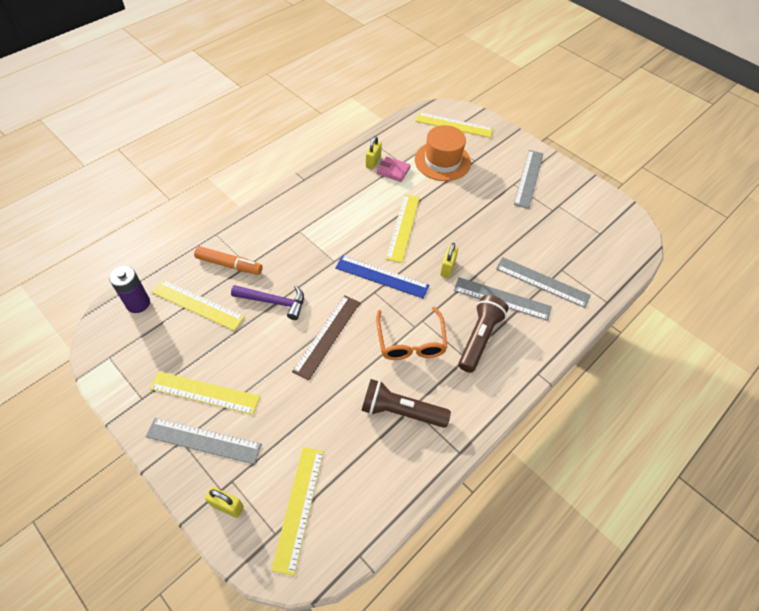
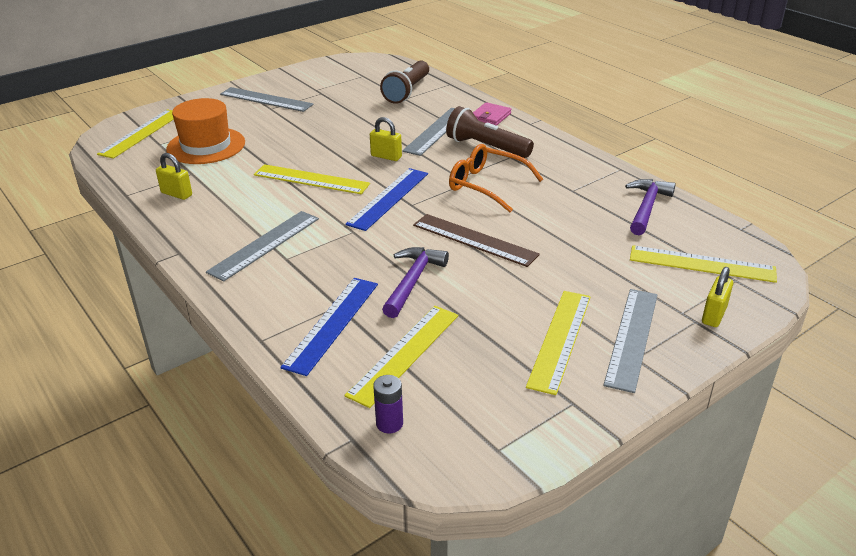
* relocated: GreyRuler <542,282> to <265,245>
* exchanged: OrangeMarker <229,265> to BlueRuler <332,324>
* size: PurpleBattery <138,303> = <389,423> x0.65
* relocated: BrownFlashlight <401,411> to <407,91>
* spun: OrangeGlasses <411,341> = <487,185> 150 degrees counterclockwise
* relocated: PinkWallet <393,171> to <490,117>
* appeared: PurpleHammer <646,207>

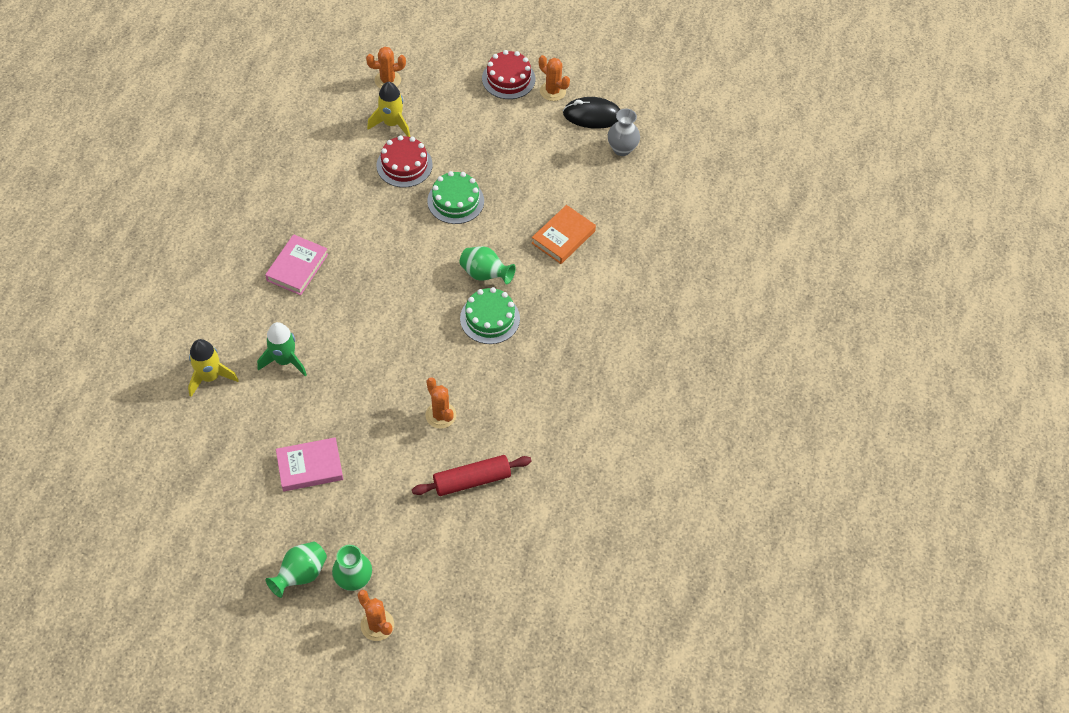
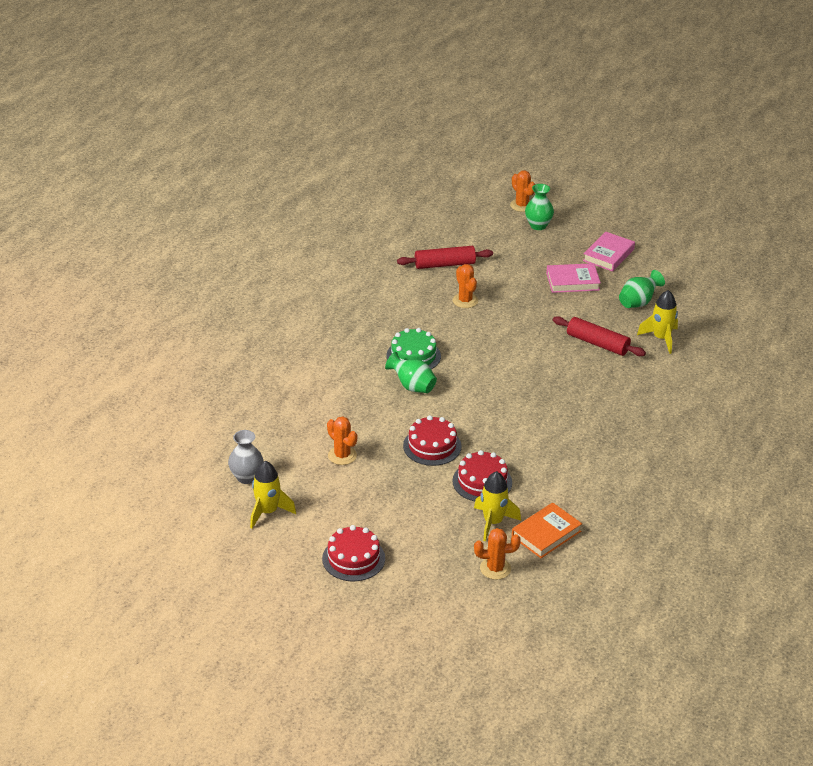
* exchanged: BlackMouse <592,115> to YellowRocket <268,512>
* relocated: OrangeCactus <552,91> to <342,455>
* colour: GreenCake <455,201> to RedCake <432,446>
* relocated: OrangeBook <563,237> to <546,534>
* exchanged: GreenRocket <285,360> to RedRollingPin <597,343>
* relocated: PinkBook <297,267> to <608,255>
* relocated: GreenVase <301,574> to <638,302>

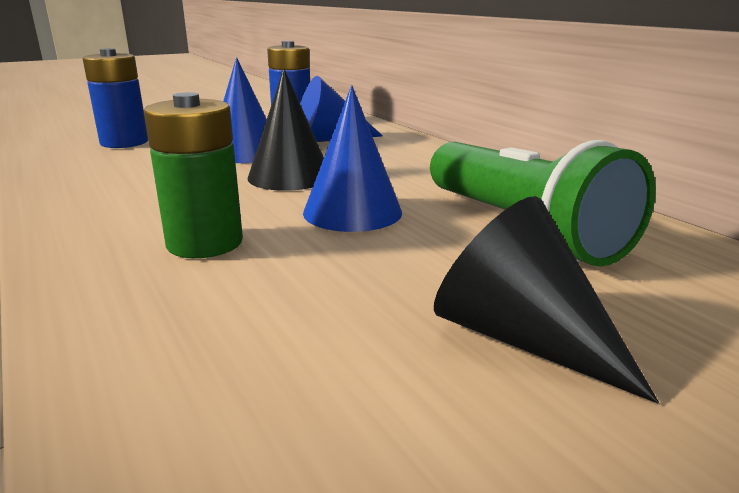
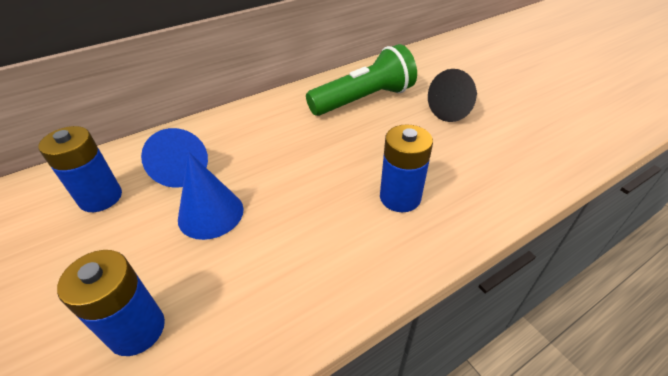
* colour: GreenBattery <205,243> to BlueBattery <400,197>
* missing: BlackCone <290,176>
* missing: BlueCone <352,212>

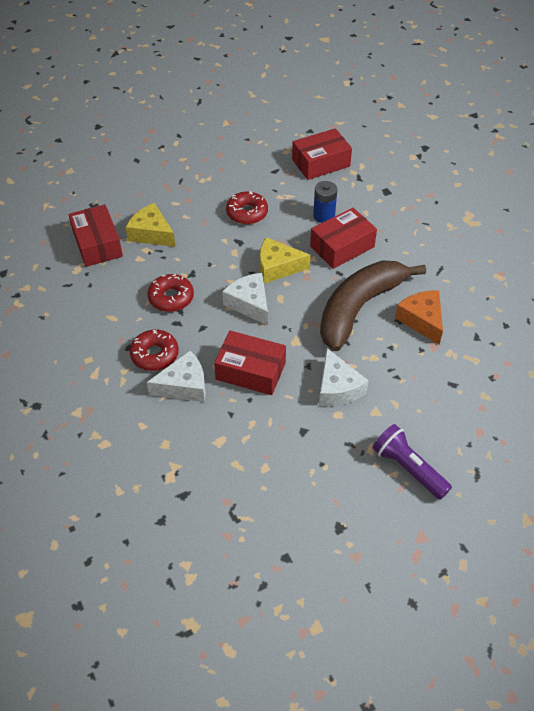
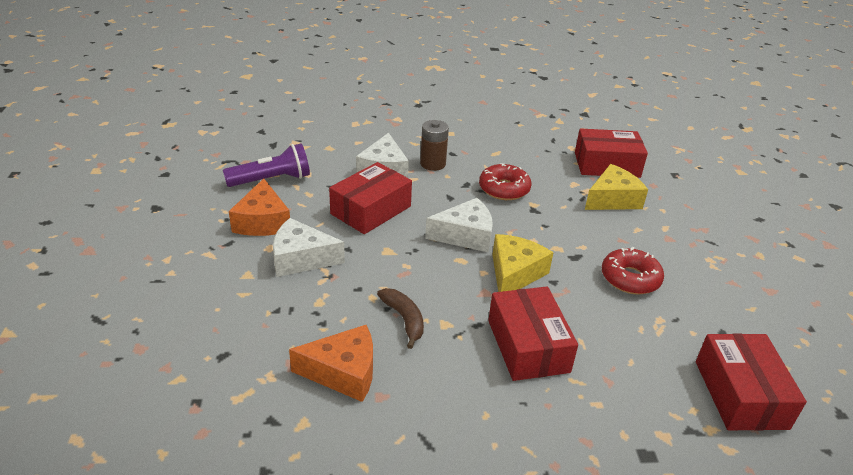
* relocated: PurpleFlashlight <408,468> to <272,180>
* appeared: OrangeCheese <262,221>
* size: BrownBanana <359,308> = <404,319> x0.41
* exchanged: RedDonut <155,355> to BrownBattery <433,164>
* missing: BlueBattery <324,216>

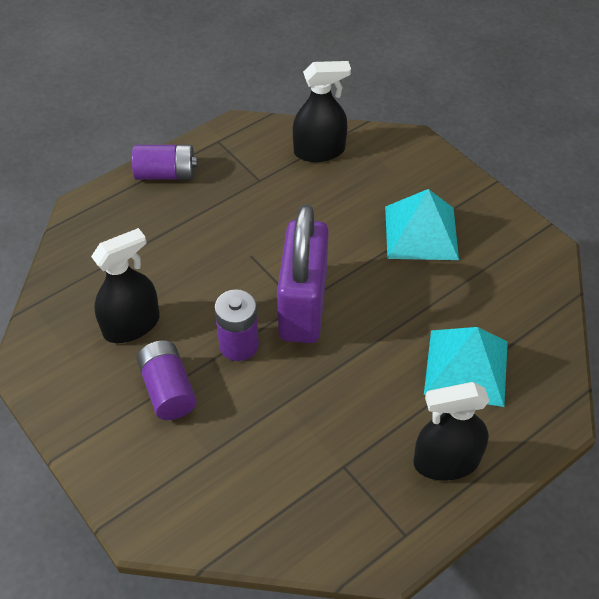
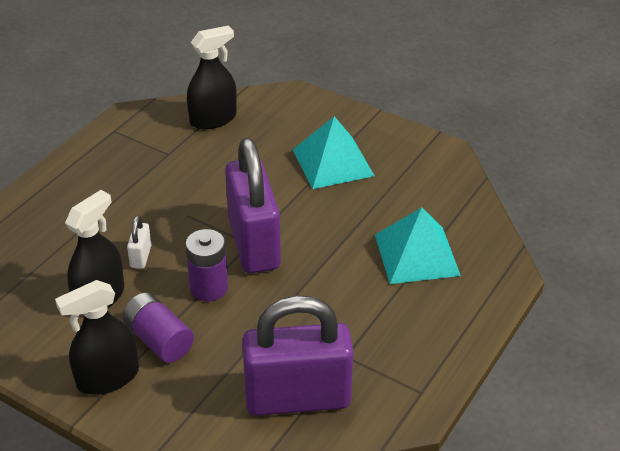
* relocated: BlackSprayBottle <446,461> to <108,377>
* appeared: WhitePadlock <141,256>
* appeared: PurplePadlock <297,398>
* missing: PurpleBattery <166,174>

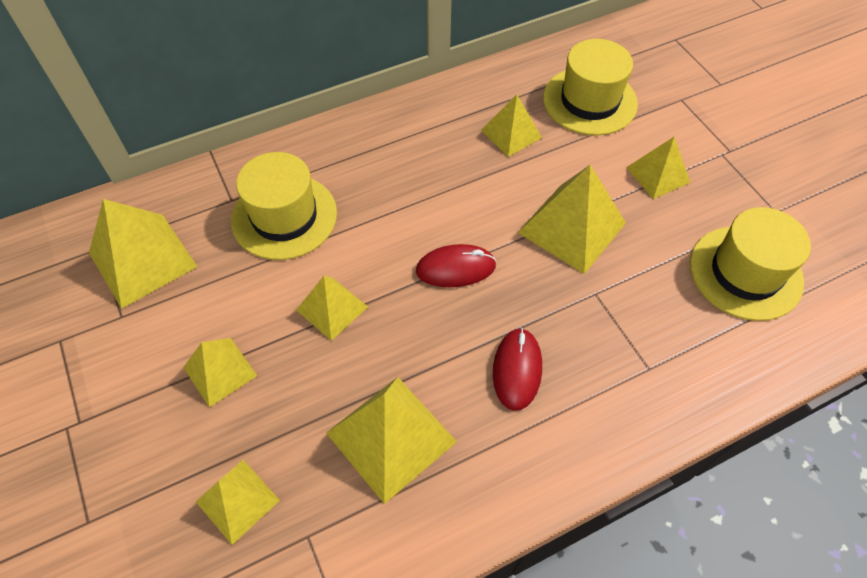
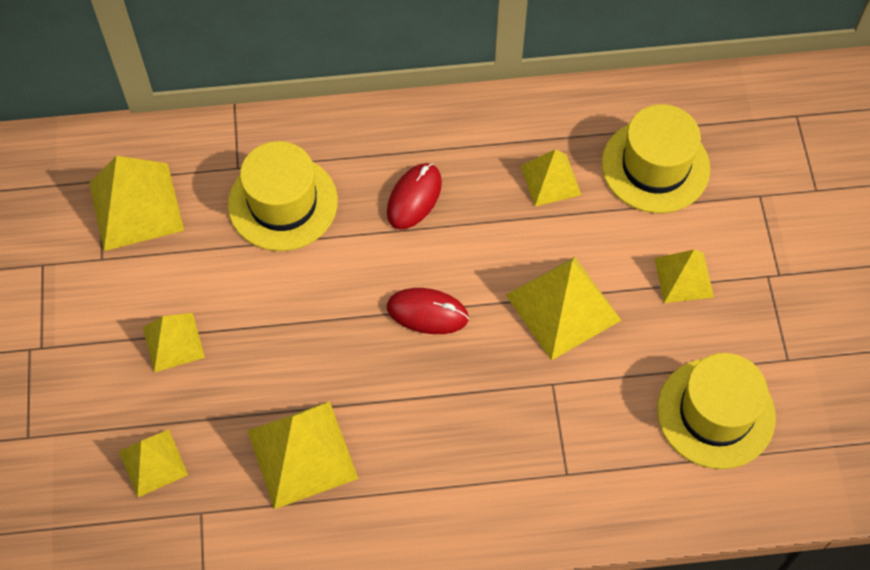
* relocated: RedMouse <517,370> to <414,198>
* missing: YellowPyramid <332,308>

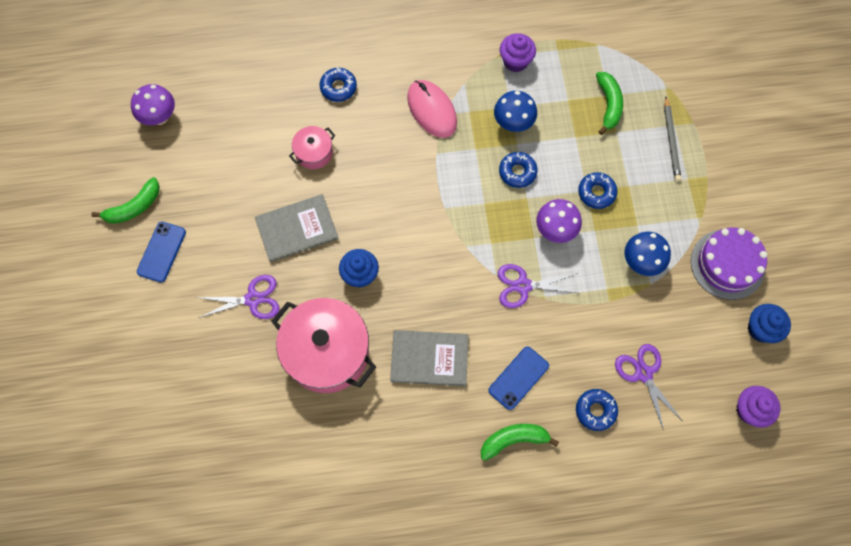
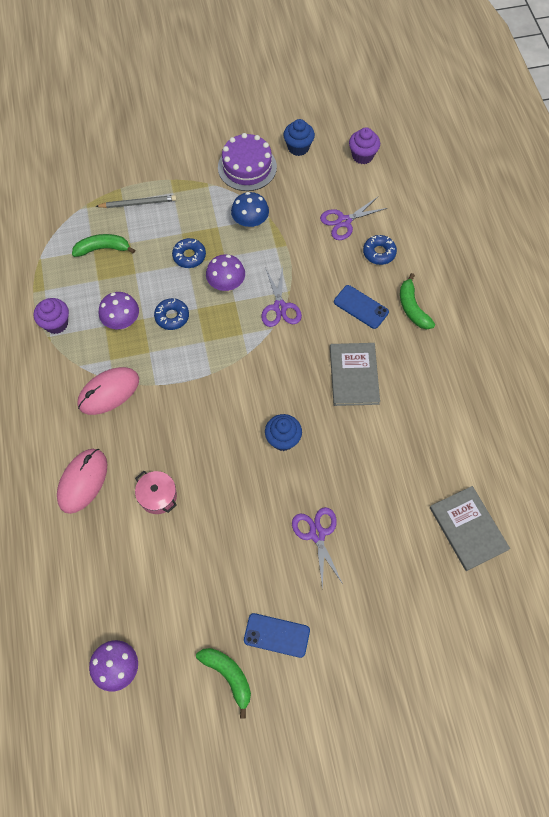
* exchanged: BlueDonut <338,87> to PinkMouse <83,481>
* colour: BlueMushroom <513,123> to PurpleMushroom <122,322>
* relocated: GreyBook <297,228> to <468,528>
* missing: PinkPot <327,352>

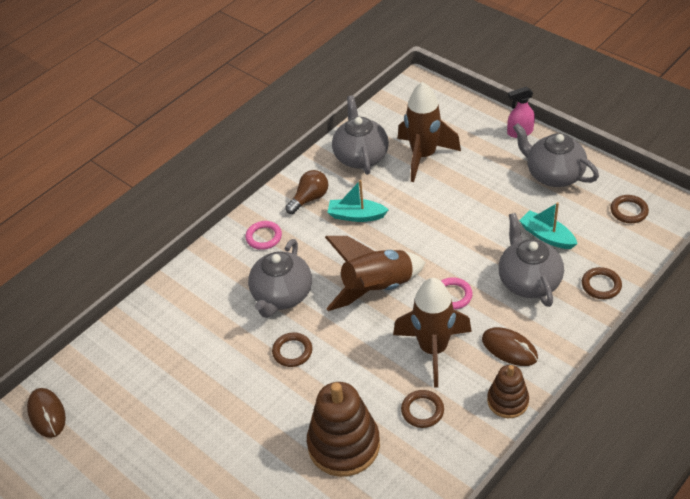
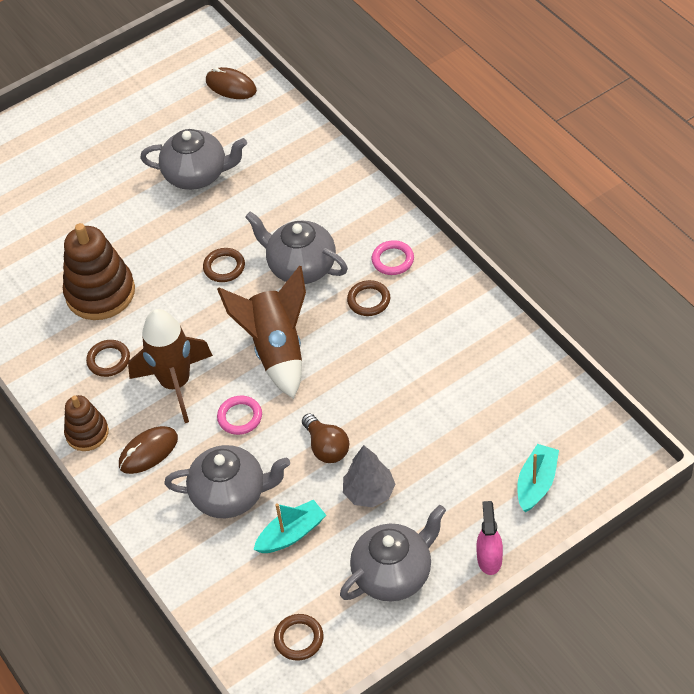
* relocated: GreyTeapot <360,156> to <197,175>
* spun: BrownMouse <47,414> = <231,86> 45 degrees clockwise
* relocated: BrownLightBulb <309,199> to <326,447>
* appeared: GreyTree <369,492>
* relocated: BrownRing <601,285> to <369,300>
* relocated: TurquoiseBoat <356,216> to <536,483>
* missing: BrownRocket <423,156>

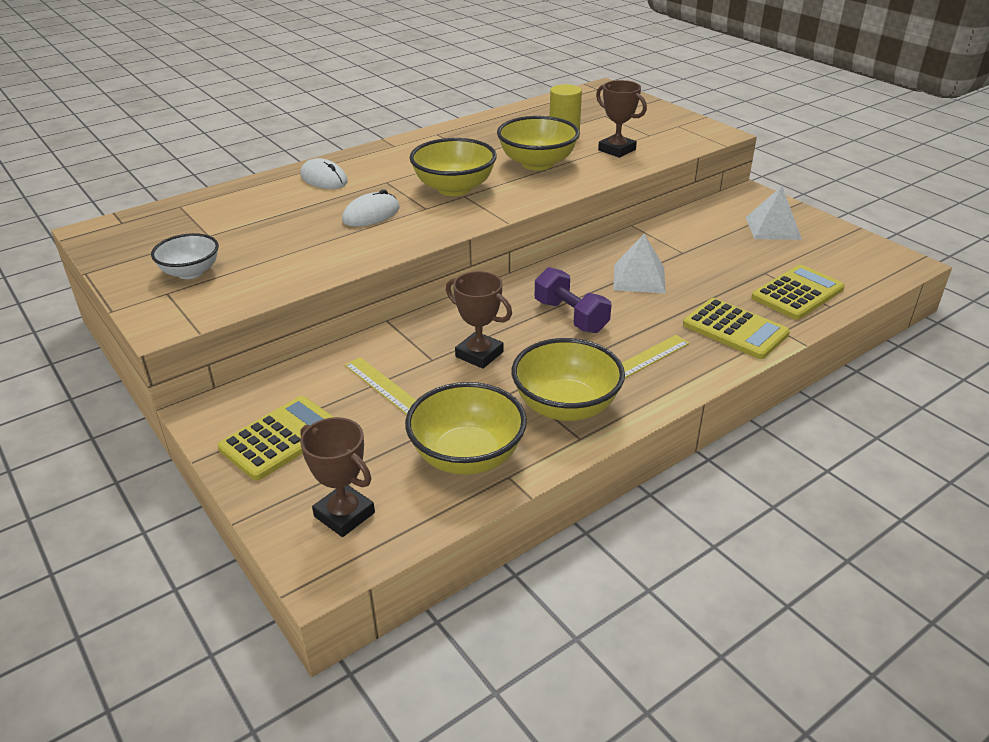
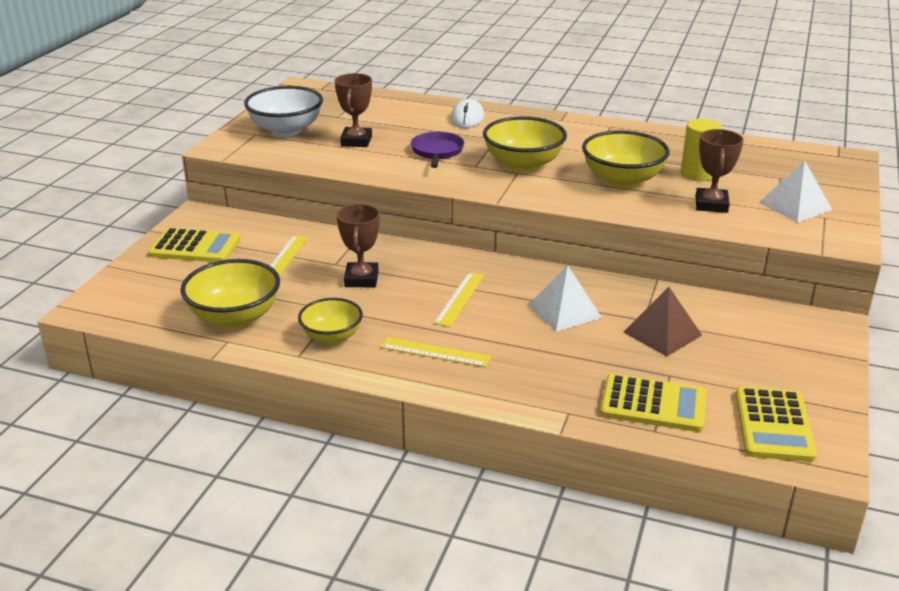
* size: WhiteBowl <190,272> = <286,130> x1.56
* size: YellowBowl <566,406> = <332,337> x0.64
* relocated: BrownTrophy <344,514> to <356,141>
* exchanged: WhiteMouse <371,214> to PurplePan <437,152>
* exchanged: PurpleDumbbell <570,316> to YellowRuler <460,299>
* appeared: BrownPyramid <662,333>
* relocated: YellowCalculator <735,329> to <774,425>
* relocated: WhitePyramid <773,228> to <795,206>

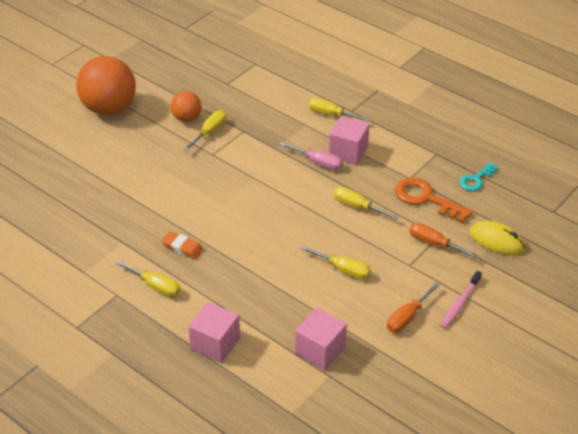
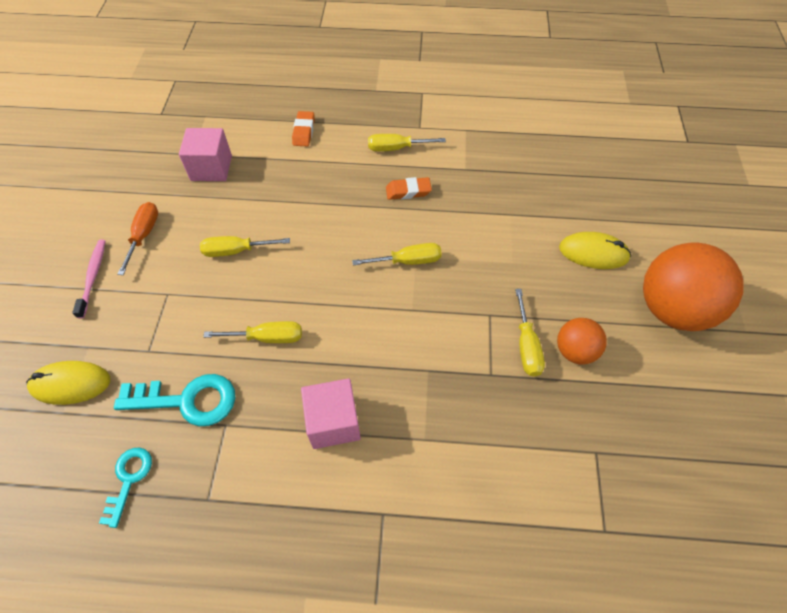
* colour: OrangeKey <426,199> to TurquoiseKey <187,400>
* exchanged: PinkCube <215,344> to OrangeEraser <304,131>
* relocated: YellowScrewdriver <331,114> to <408,261>
* appeared: YellowMouse <593,253>
* missing: PinkScrewdriver <318,163>
* missing: OrangeScrewdriver <434,244>

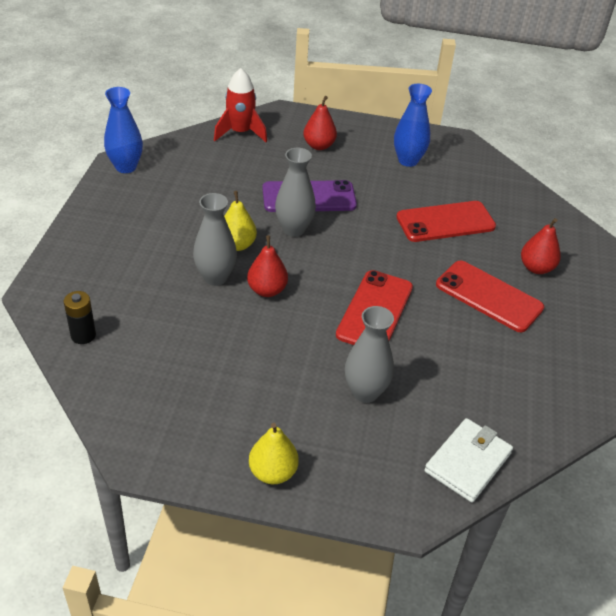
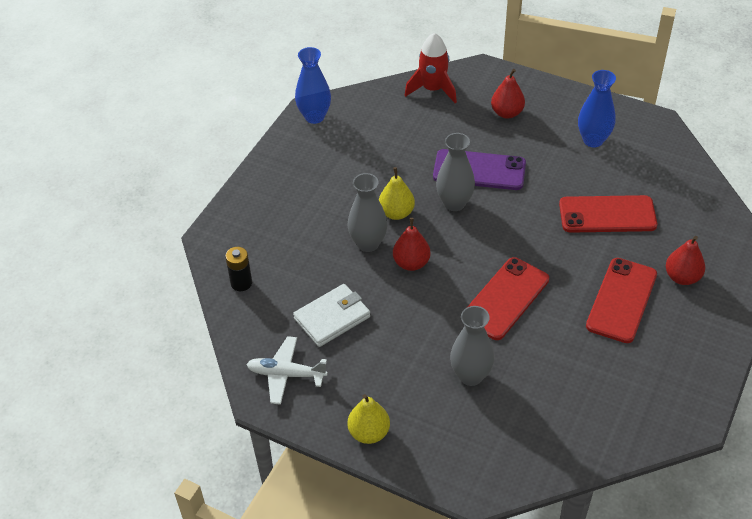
* appeared: WhitePlane <286,374>
* relocated: WhiteWallet <468,462> to <332,318>
* spun: RedPhone <489,296> = <621,300> 60 degrees clockwise

